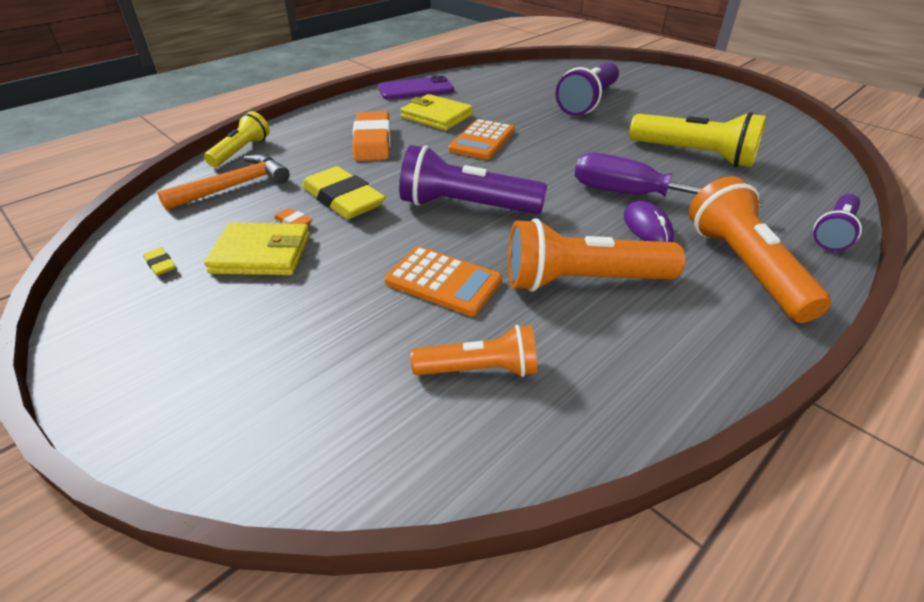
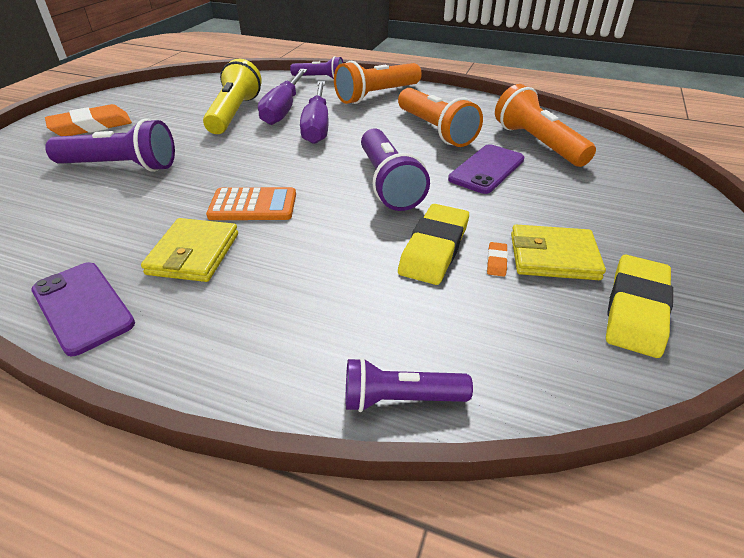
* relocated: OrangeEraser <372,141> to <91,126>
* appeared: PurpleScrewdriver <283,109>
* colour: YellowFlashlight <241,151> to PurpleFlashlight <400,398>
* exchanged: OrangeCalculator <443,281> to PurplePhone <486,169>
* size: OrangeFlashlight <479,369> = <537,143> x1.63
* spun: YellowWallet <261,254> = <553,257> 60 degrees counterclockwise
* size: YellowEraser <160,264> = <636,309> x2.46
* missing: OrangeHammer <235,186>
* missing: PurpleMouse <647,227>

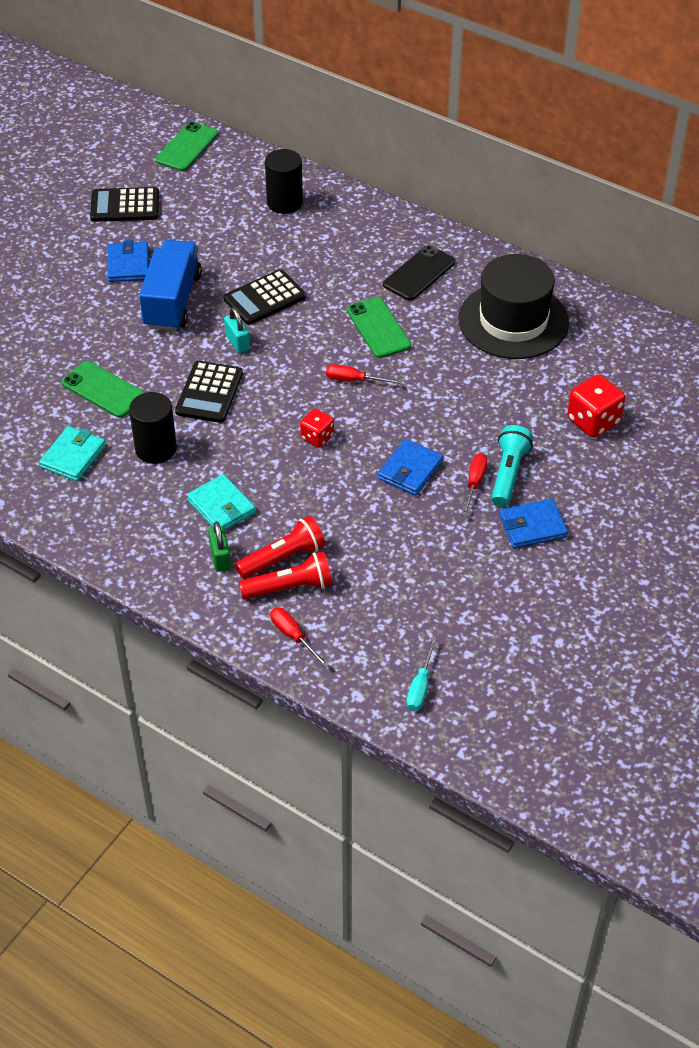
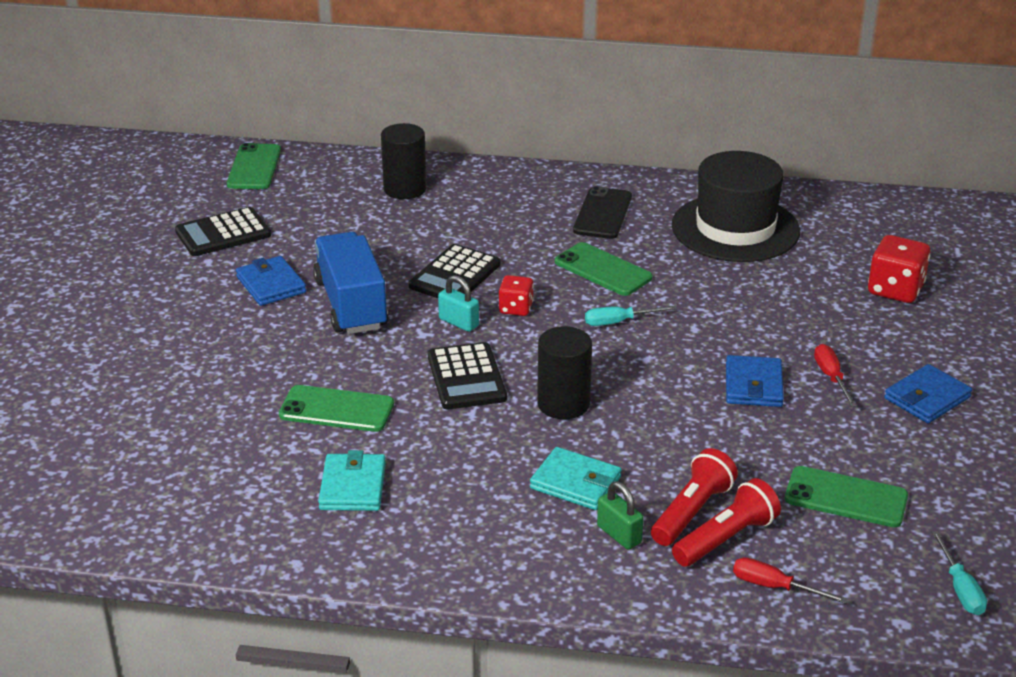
* relocated: RedDice <317,437> to <516,308>
* relocated: BlackCylinder <156,449> to <563,404>
* colour: RedScrewdriver <354,380> to TurquoiseScrewdriver <618,322>
* appeared: GreenPhone <846,497>
* missing: TurquoiseFlashlight <508,474>

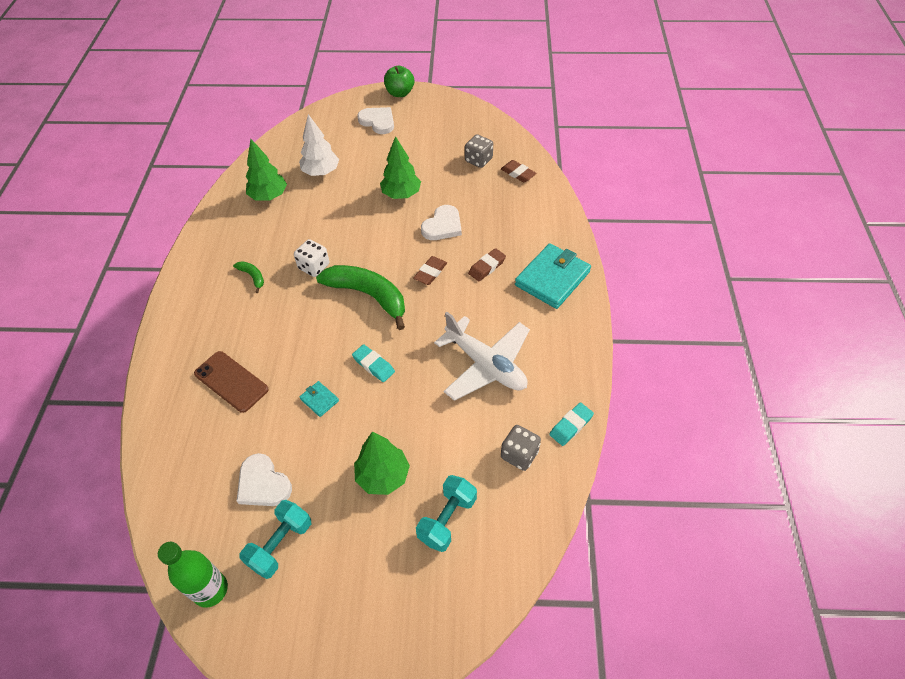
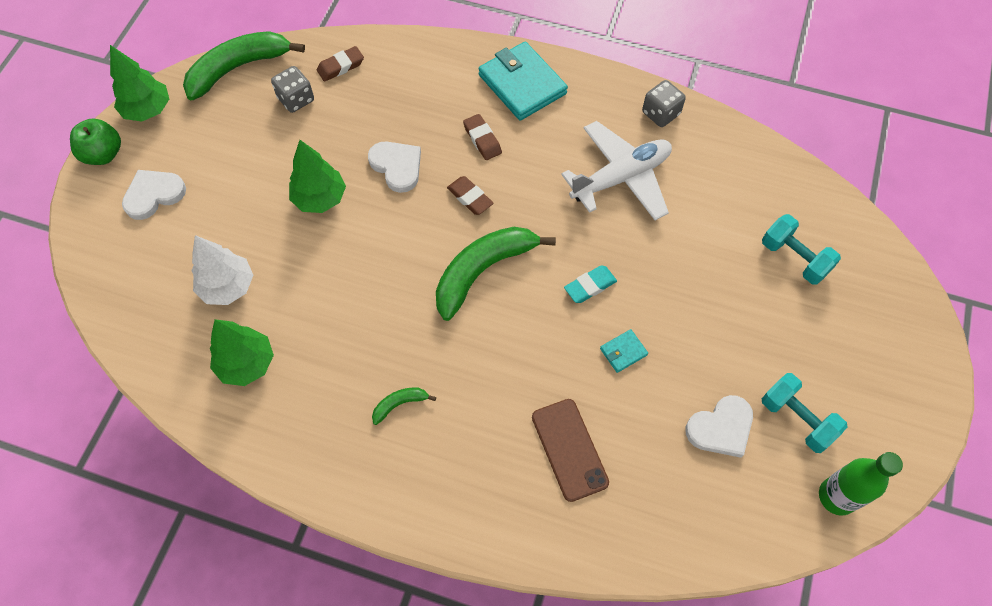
* relocated: GreenTree <383,476> to <148,110>
* appeared: GreenBanana <238,68>
* spun: BrownPhone <231,381> = <569,449> 75 degrees counterclockwise
* relocated: GreyDice <519,454> to <660,113>
* missing: WhiteDice <314,267>
* missing: TurquoiseEraser <571,426>

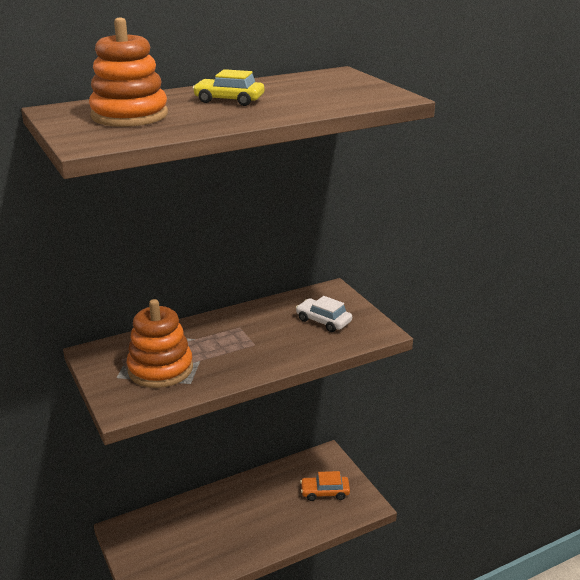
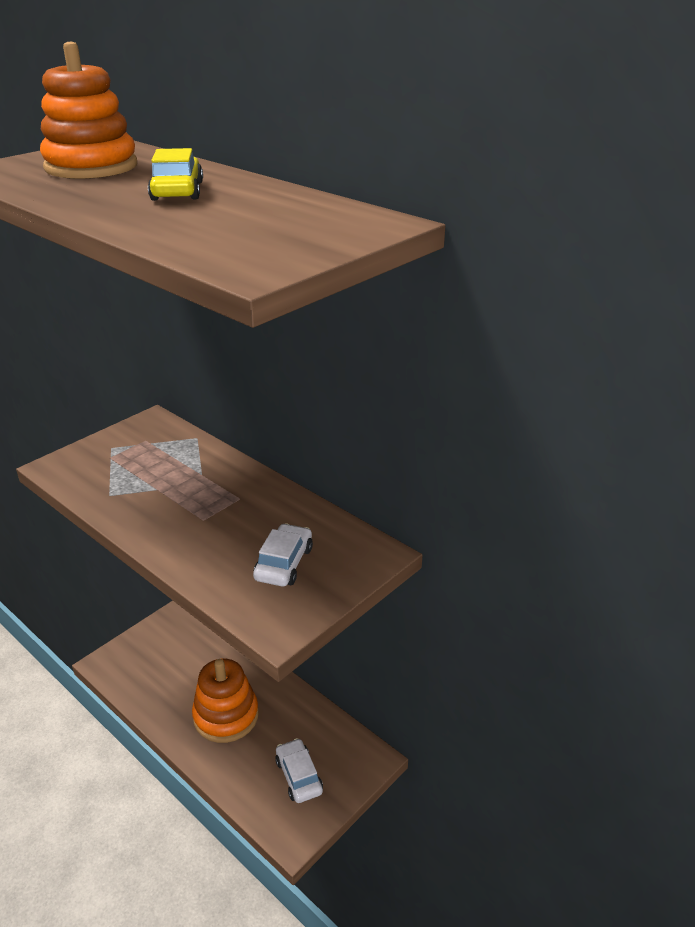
* relocated: OrangeStackingToy <160,369> to <226,716>
* colour: OrangeCar <325,492> to WhiteCar <298,776>

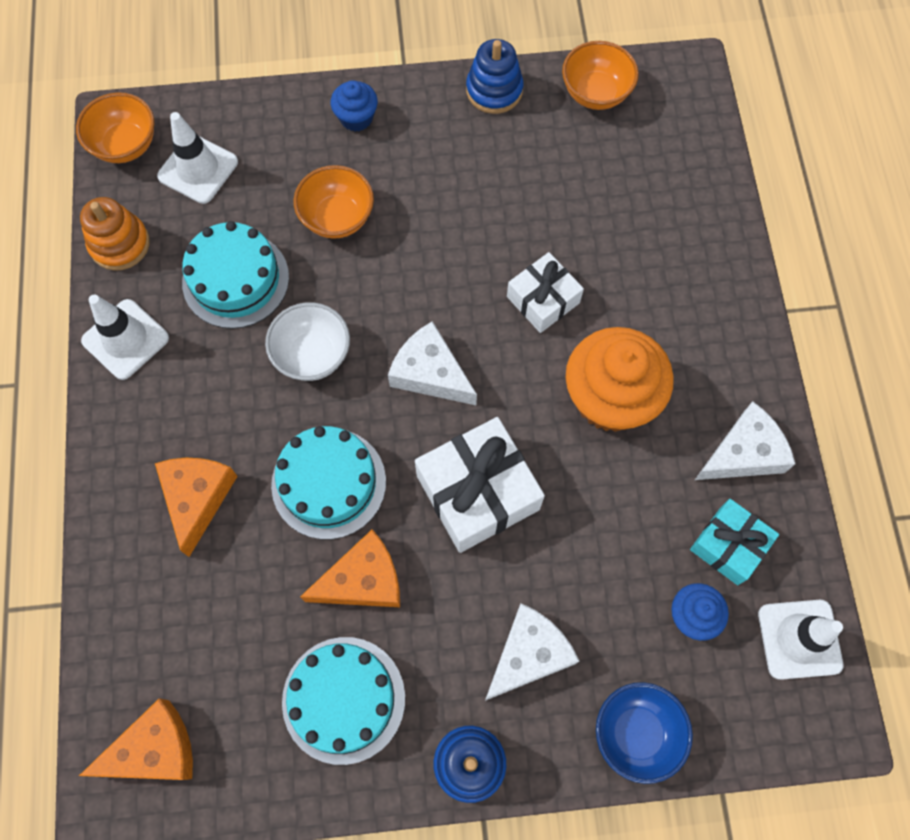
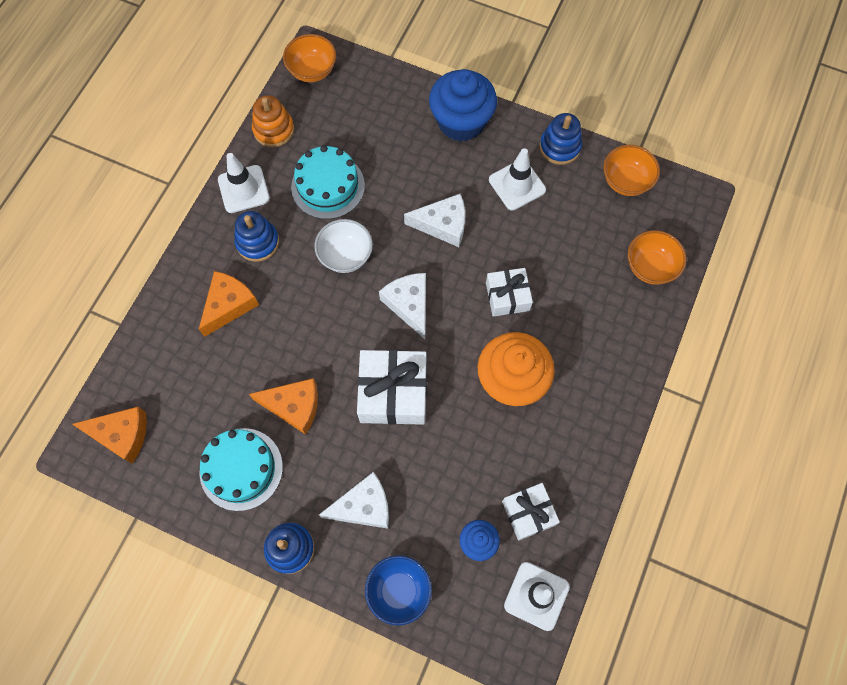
* appeared: BlueStackingToy <257,242>
* relocated: WhiteCheese <743,453> to <443,224>
* size: BlueCupcake <356,118> = <461,122> x1.99
* relocated: WhiteTrafficCone <198,169> to <517,185>
* colour: TurquoiseGift <729,545> to WhiteGift <528,513>
* relocated: OrangeBowl <337,218> to <650,267>
* missing: TurquoiseCake <328,483>

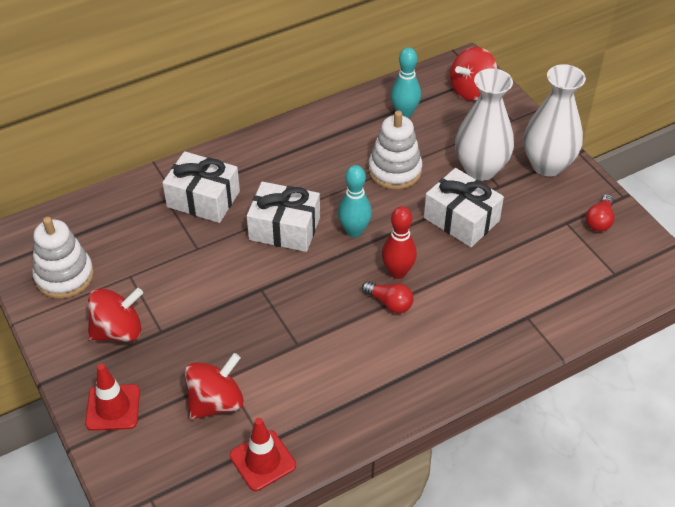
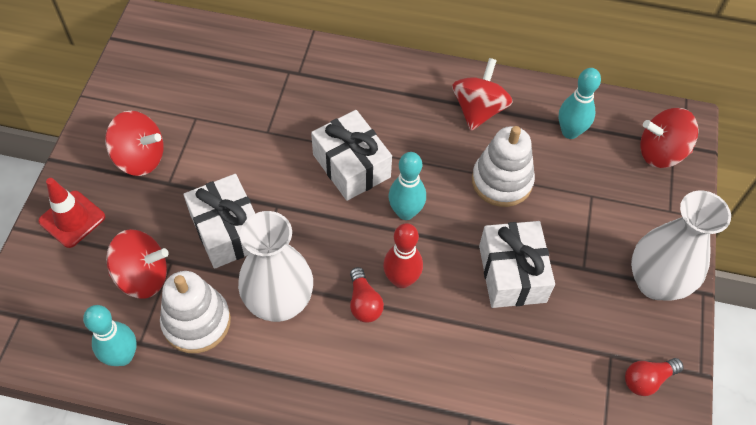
* exchanged: RedTrafficCone <262,460> to TurquoiseBowlingPin <123,356>
* relocated: WhiteStackingToy <64,276> to <196,322>
* relocated: WhiteGift <203,199> to <227,231>
* relocated: WhiteVase <480,169> to <279,302>
* appeared: RedSpinningTop <478,110>

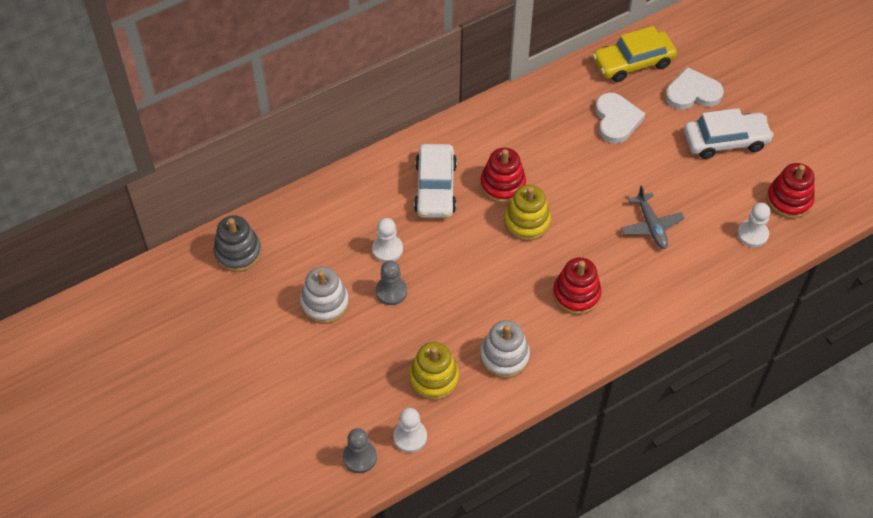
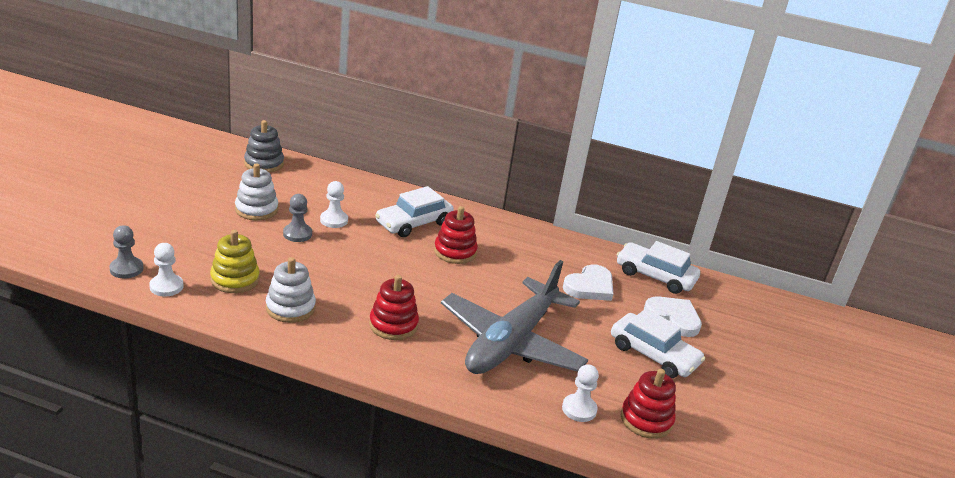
* size: GreyPlane <651,226> = <511,342> x2.33
* colour: YellowCar <633,62> to WhiteCar <655,276>
* missing: YellowStackingToy <527,222>

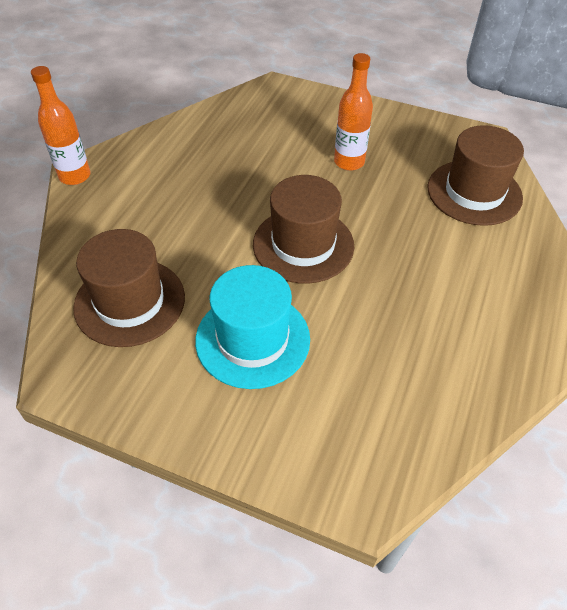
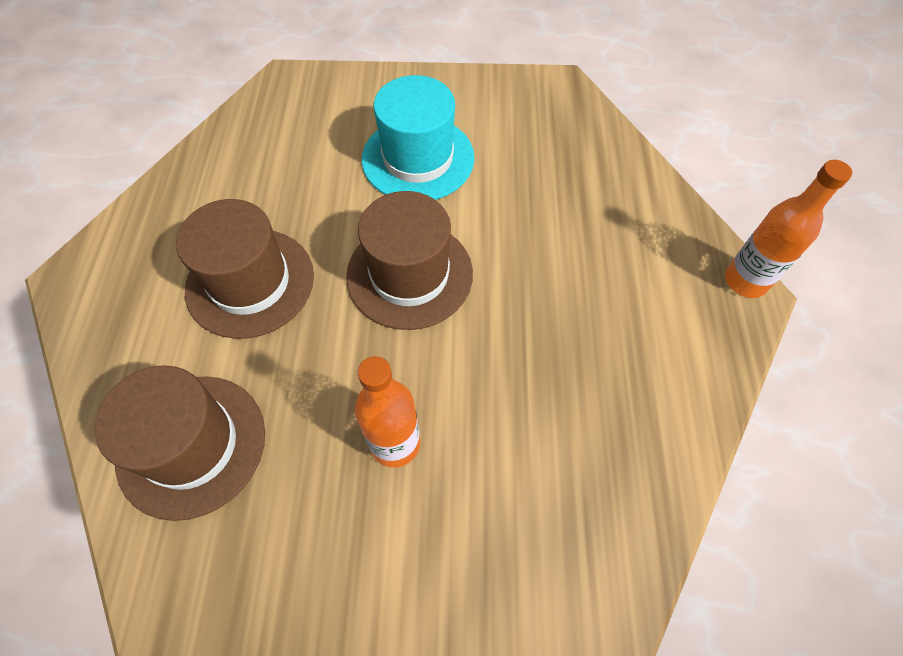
* relocated: BrownHat <130,302> to <250,282>

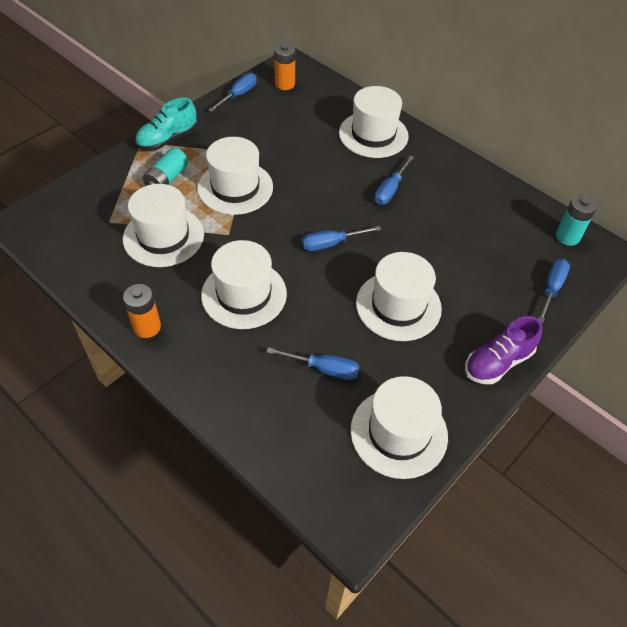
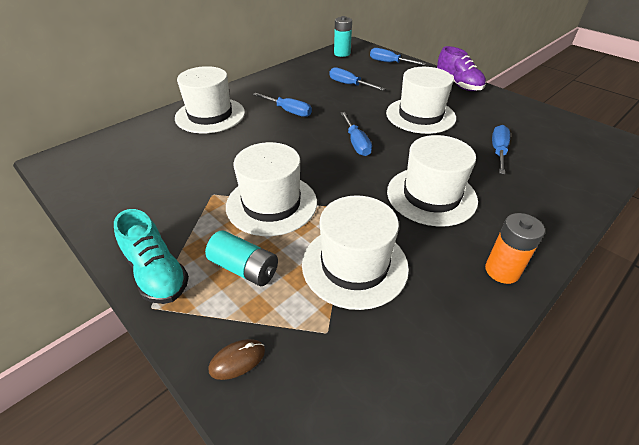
* appeared: BrownMouse <237,360>
* relocated: BlueScrewdriver <238,95> to <349,85>
* missing: OrangeBattery <284,84>
* missing: WhiteHat <399,433>

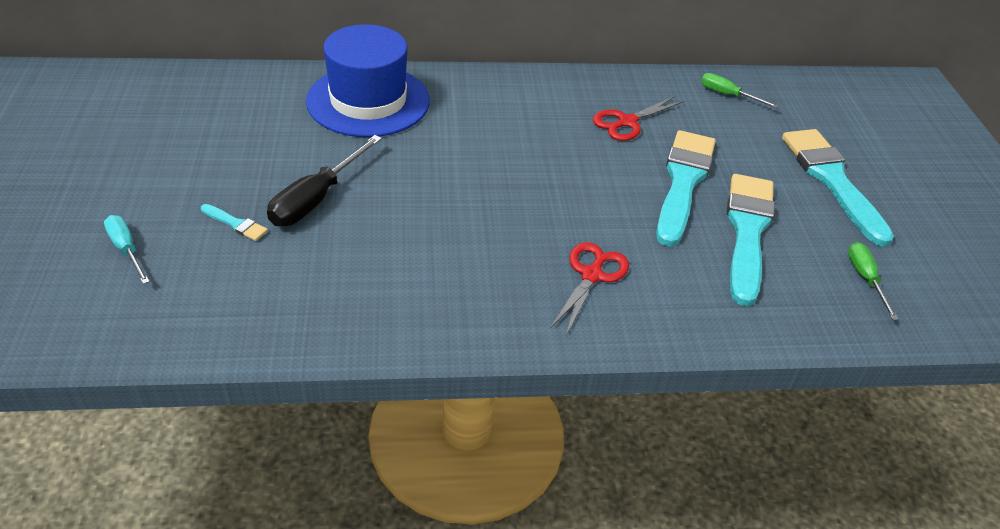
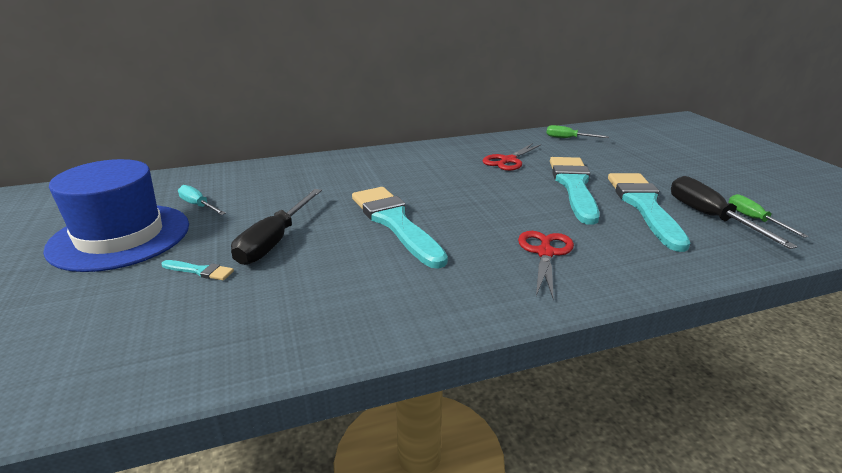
* relocated: BlueHat <368,101> to <120,237>
* relocated: TurquoiseScrewdriver <126,249> to <198,205>
* relocated: TurquoiseBrush <832,180> to <395,223>
* appeared: BlackScrewdriver <710,217>

